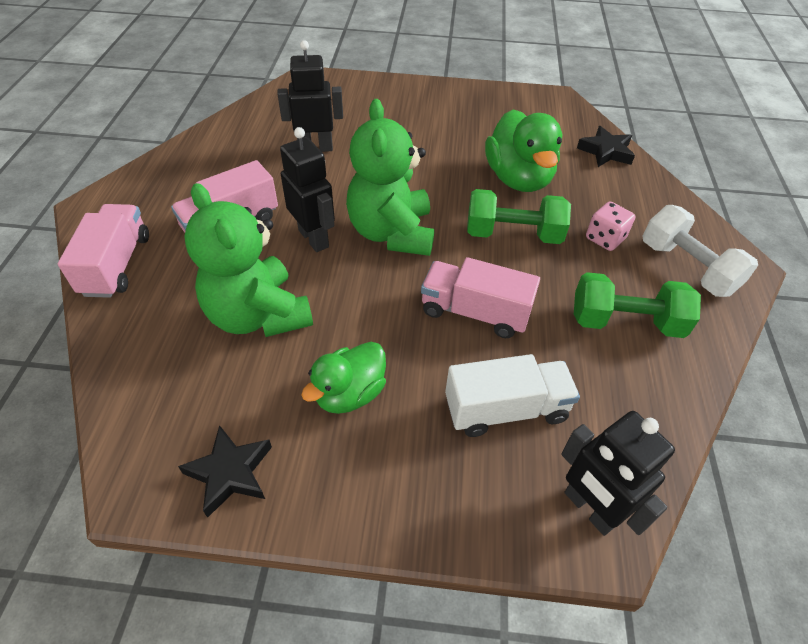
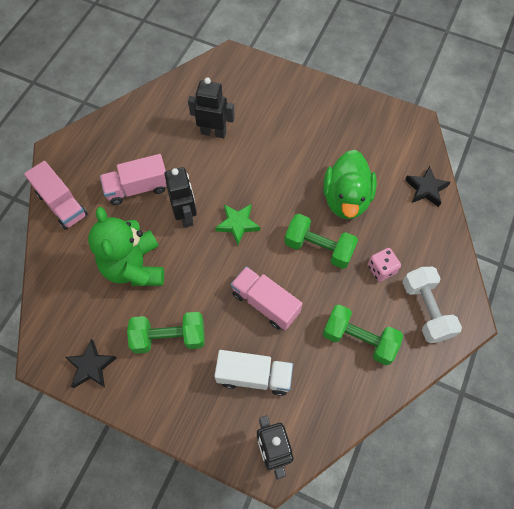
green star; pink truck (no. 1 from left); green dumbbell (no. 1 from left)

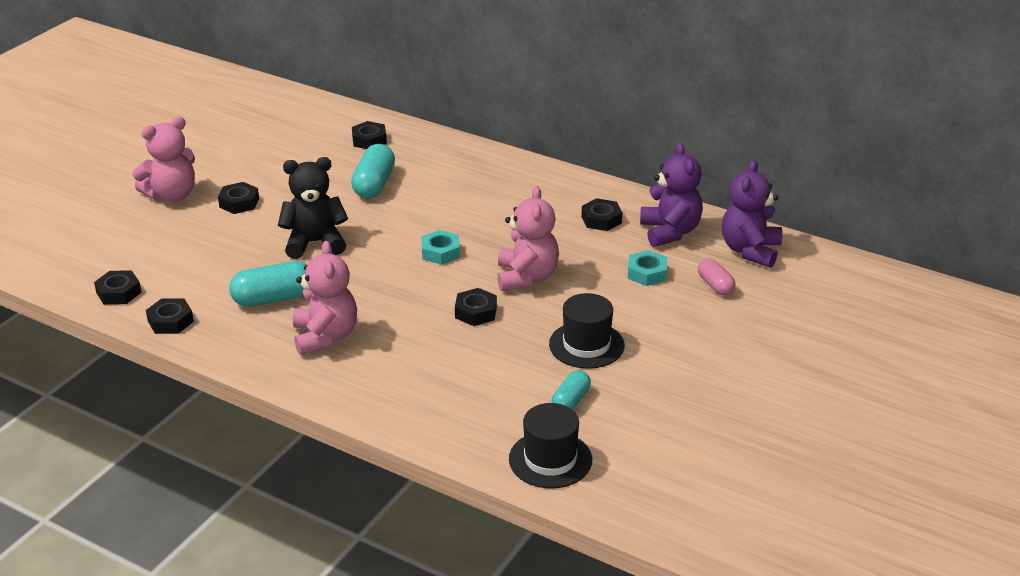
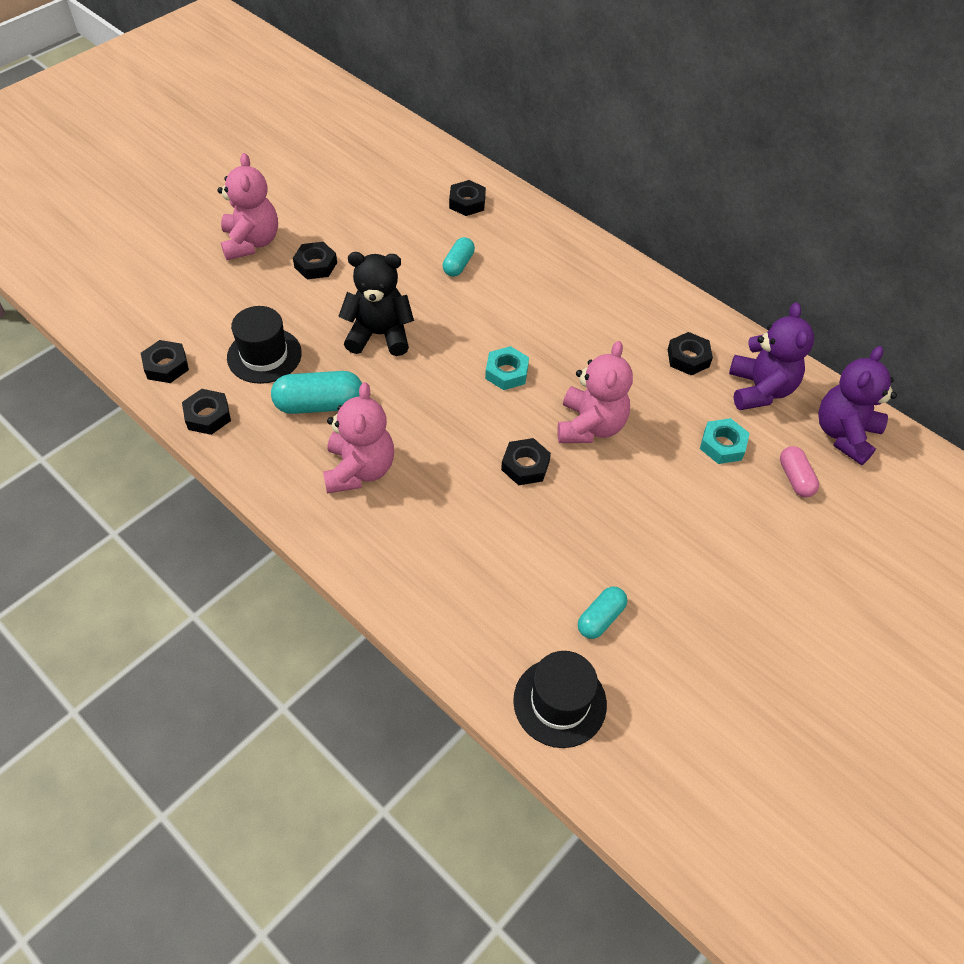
pink teddy bear (no. 1 from left); turquoise capsule (no. 2 from left); black hat (no. 1 from left)

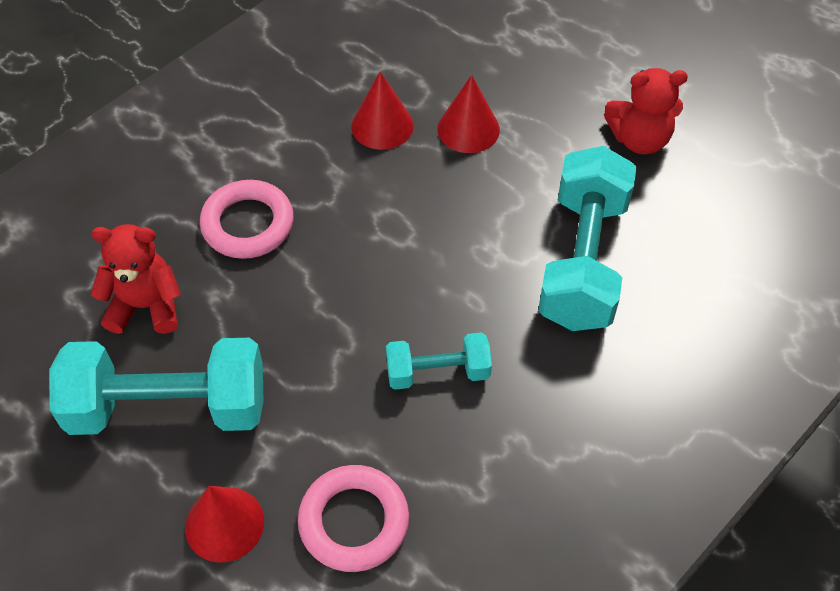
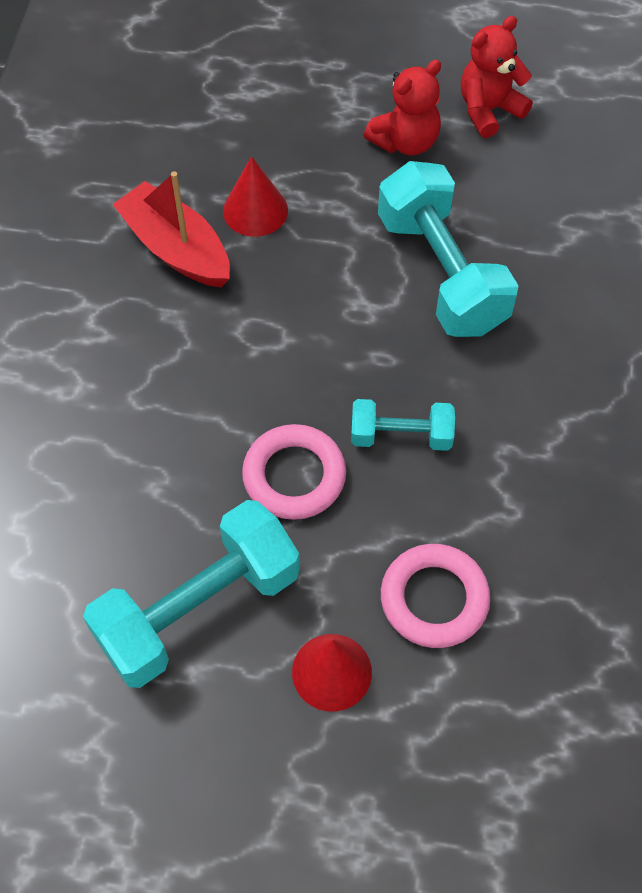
red boat; pink ring (no. 1 from left); red teddy bear (no. 2 from left); turquoise dumbbell (no. 2 from left)

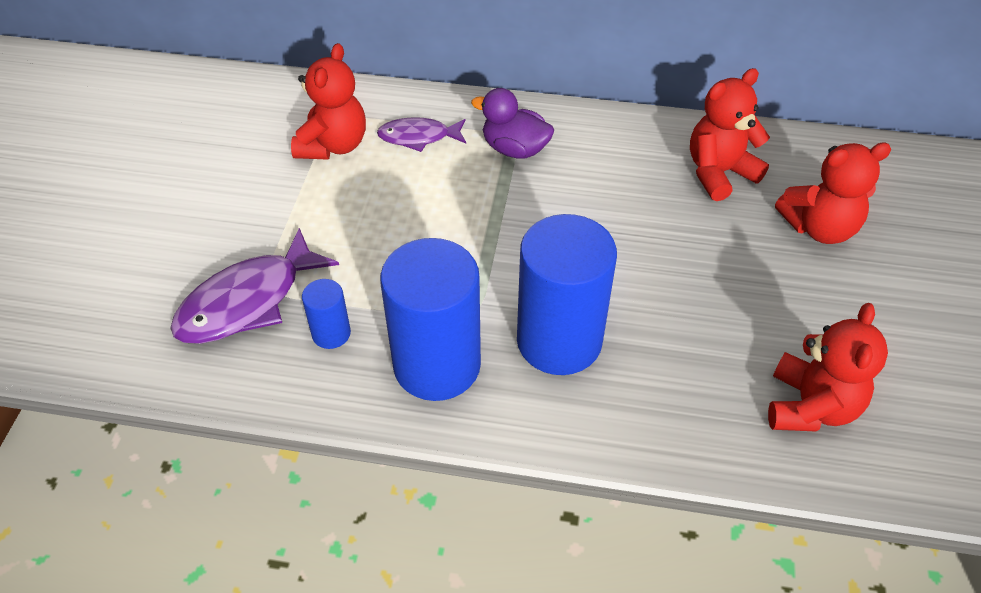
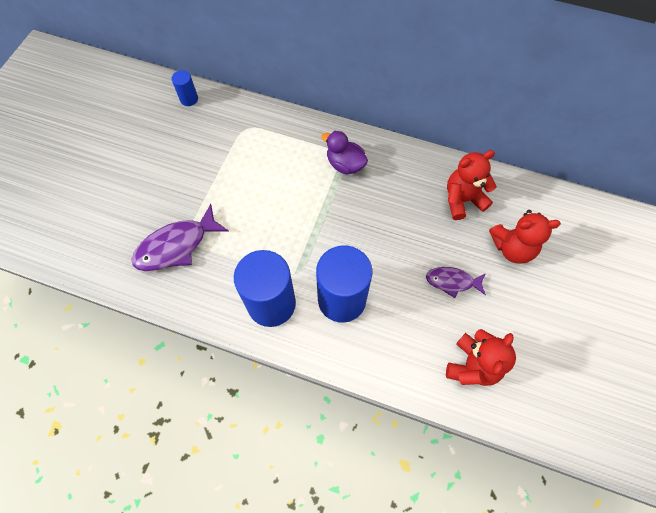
red teddy bear (no. 1 from left in the first image); purple fish (no. 2 from left); blue cylinder (no. 1 from left)

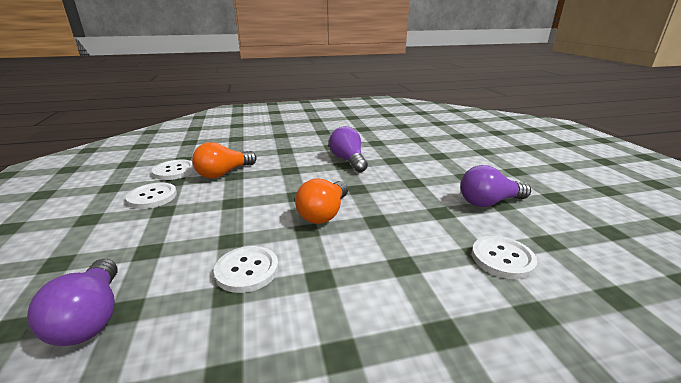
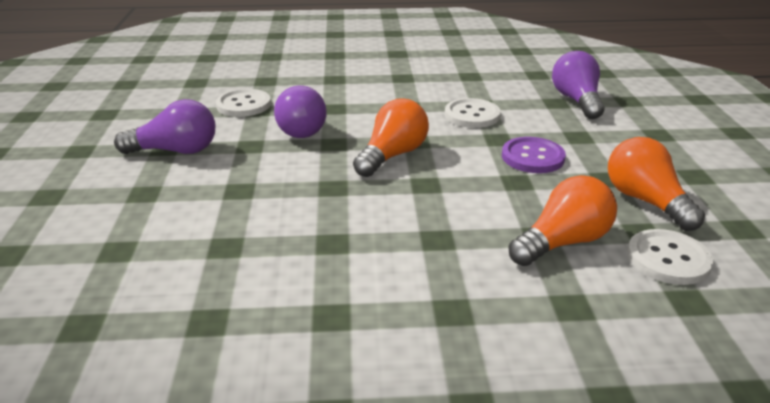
purple light bulb (no. 2 from left); orange light bulb (no. 3 from left); purple button

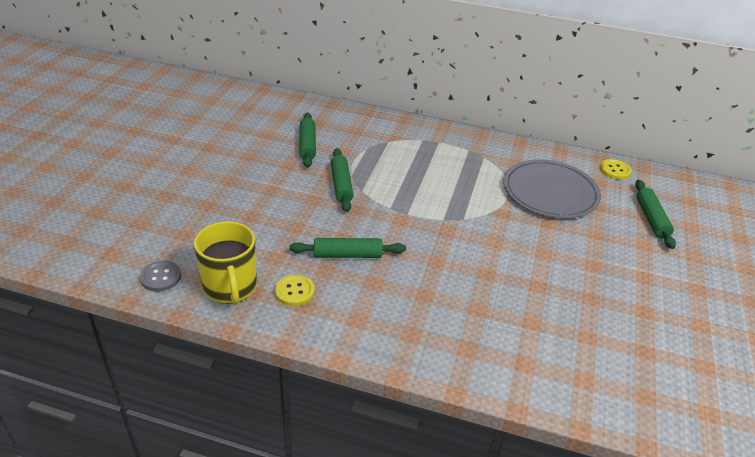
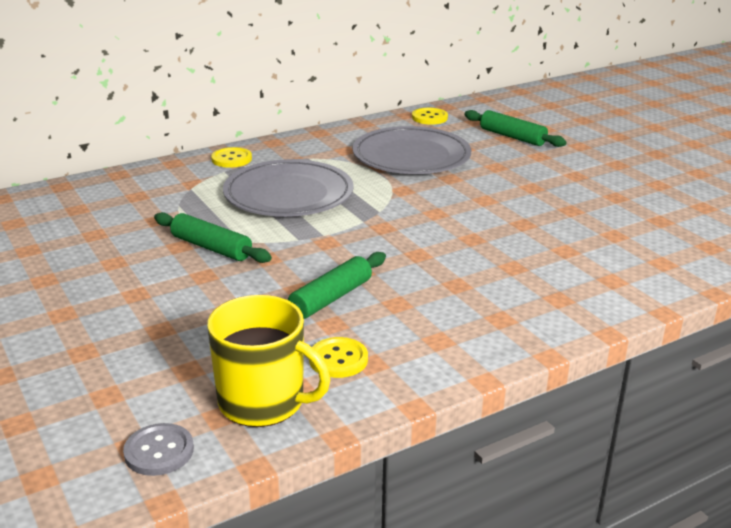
green rolling pin (no. 1 from left in the first image); yellow button (no. 1 from left); grey plate (no. 1 from left)

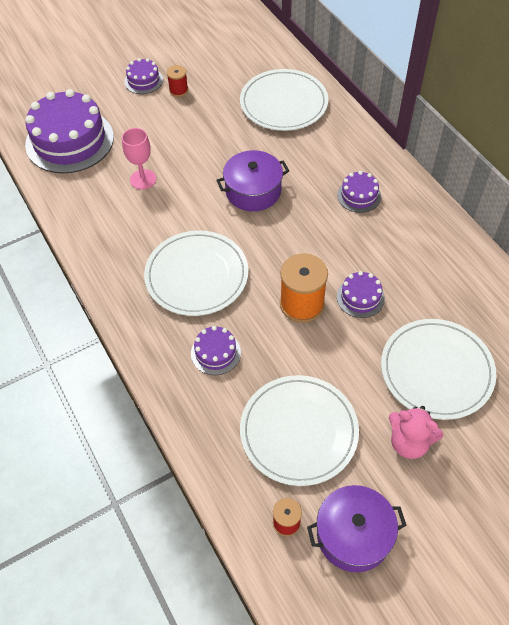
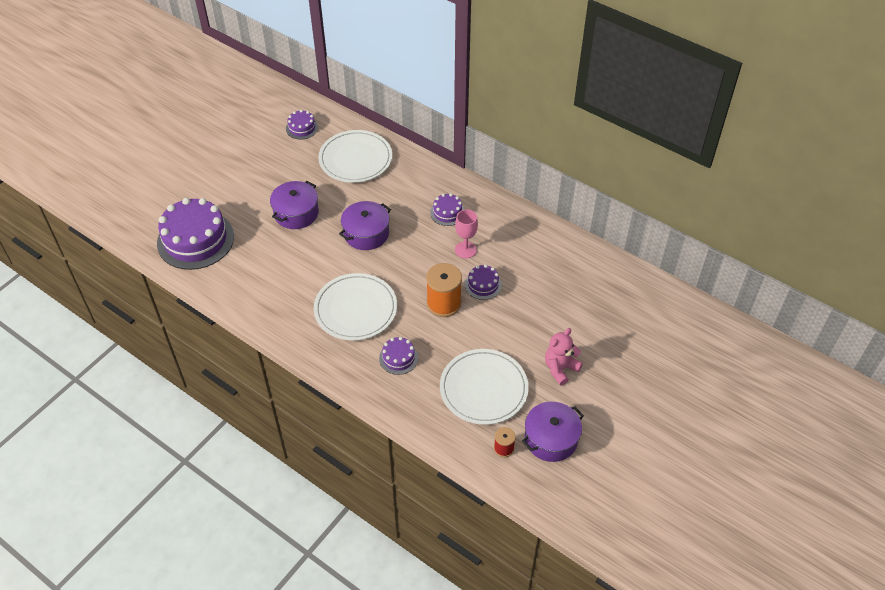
purple cake (no. 2 from left); red spool (no. 1 from left in the first image); pink goblet; white plate (no. 4 from left in the first image); pink teddy bear; purple pot (no. 1 from left)

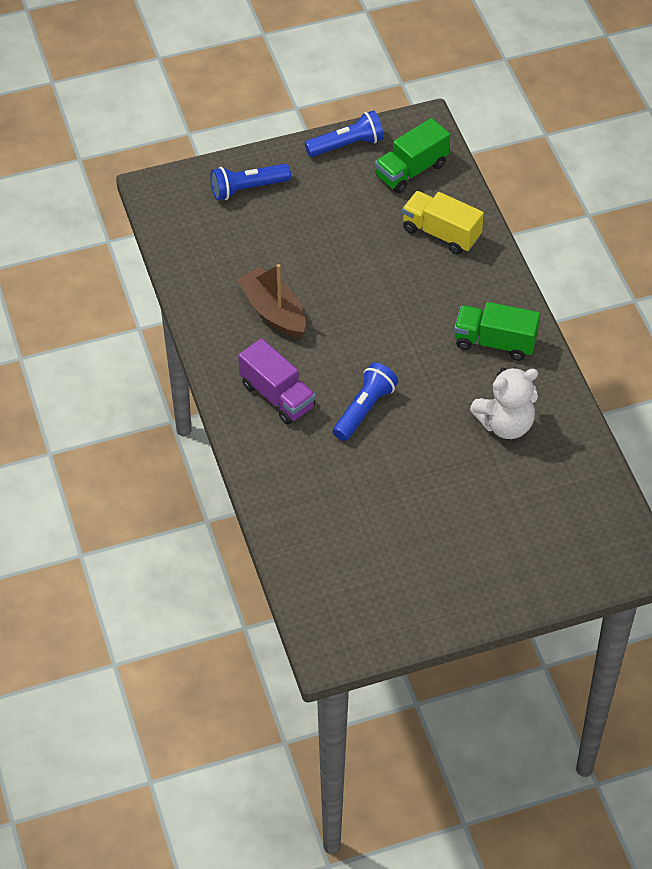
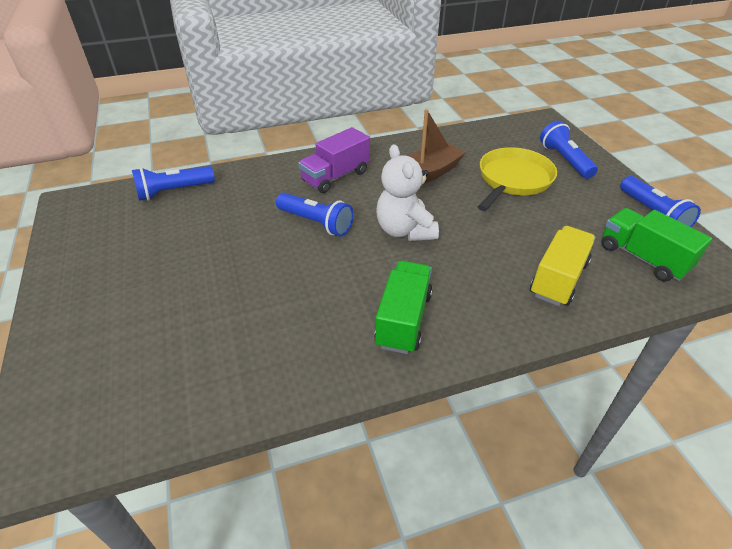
white teddy bear; yellow pan; blue flashlight (no. 1 from left)

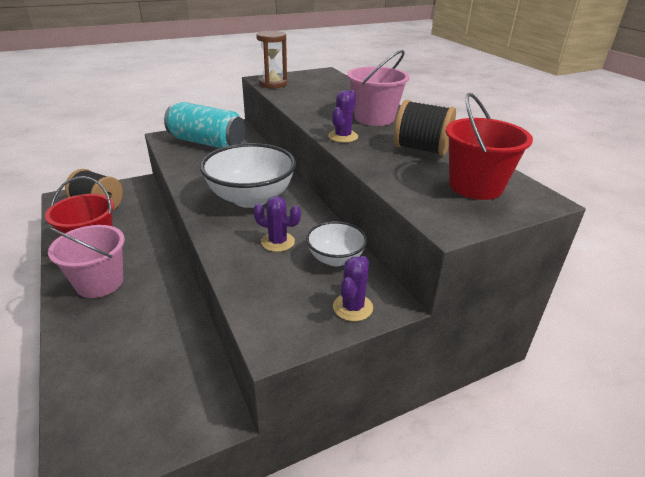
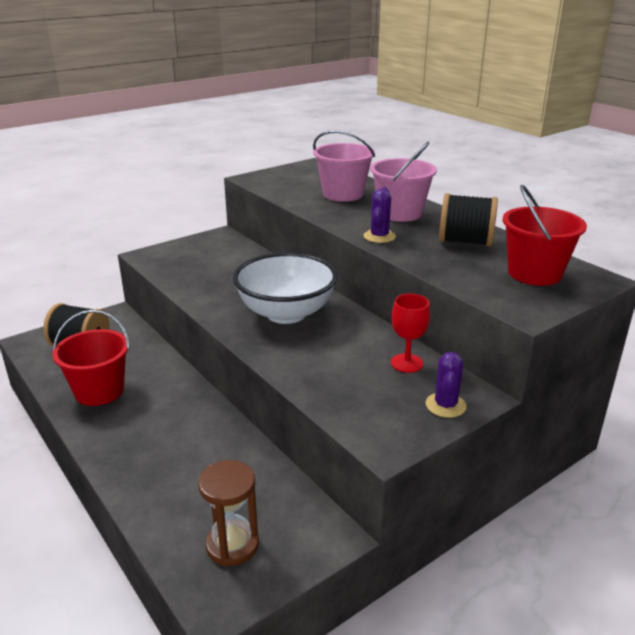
brown hourglass; turquoise can; purple cactus (no. 1 from left in the first image); red goblet; pink bucket (no. 1 from left)

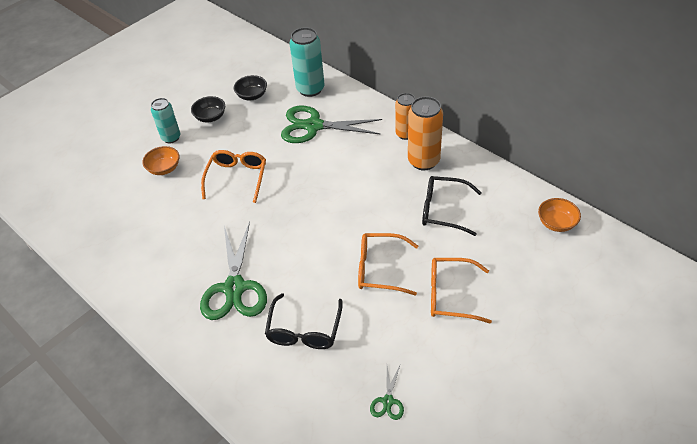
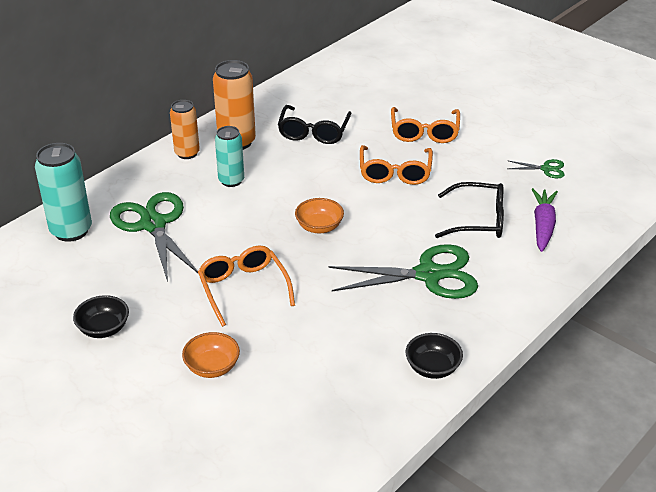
black bowl (no. 2 from left); turquoise can (no. 2 from left); green scissors (no. 1 from left); orange glasses (no. 1 from left); orange bowl (no. 2 from left); purple carrot

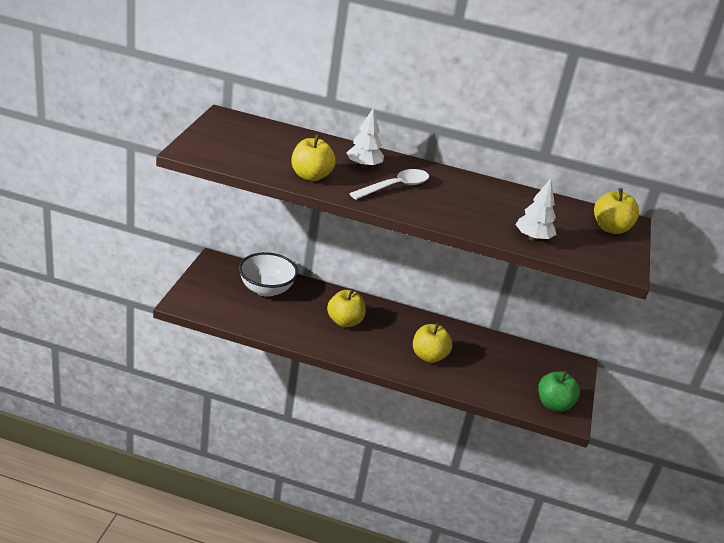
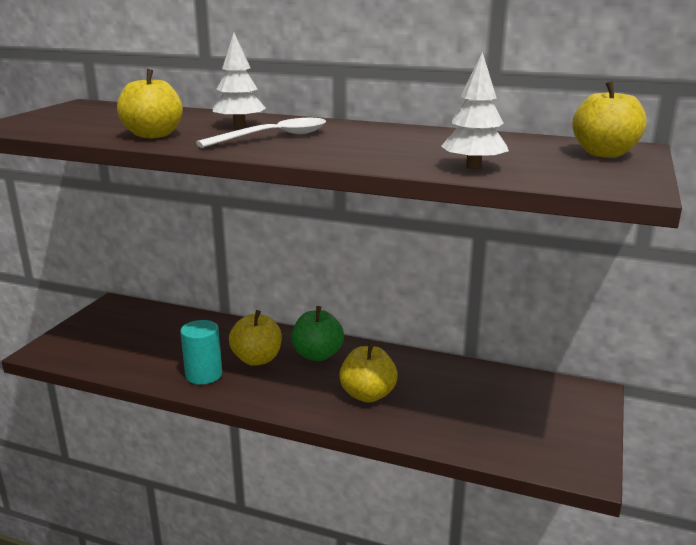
white bowl; green apple; turquoise cylinder

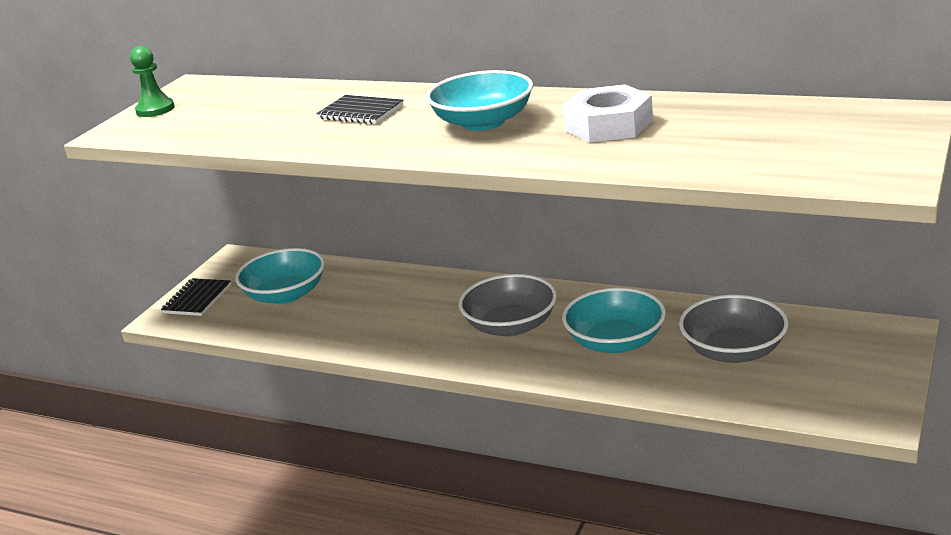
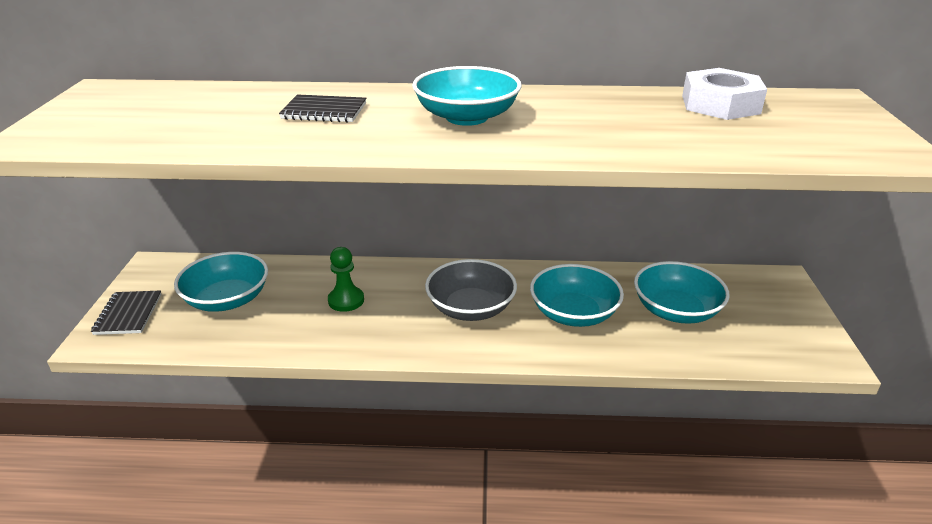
green pawn; white nut; turquoise bowl (no. 4 from left)

